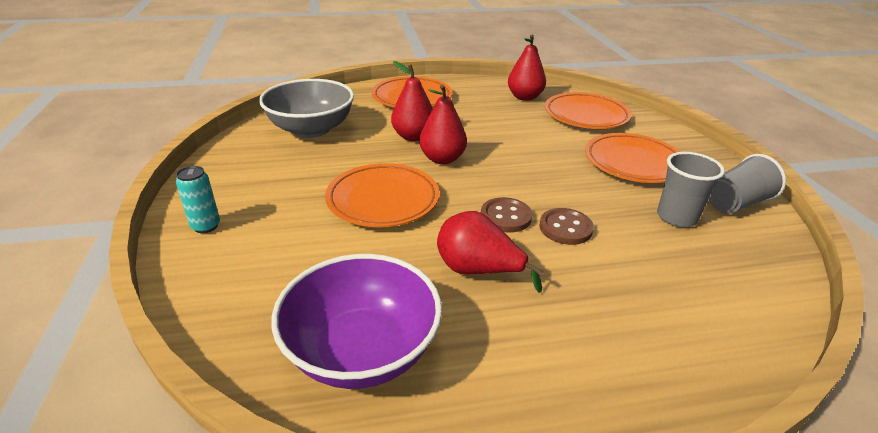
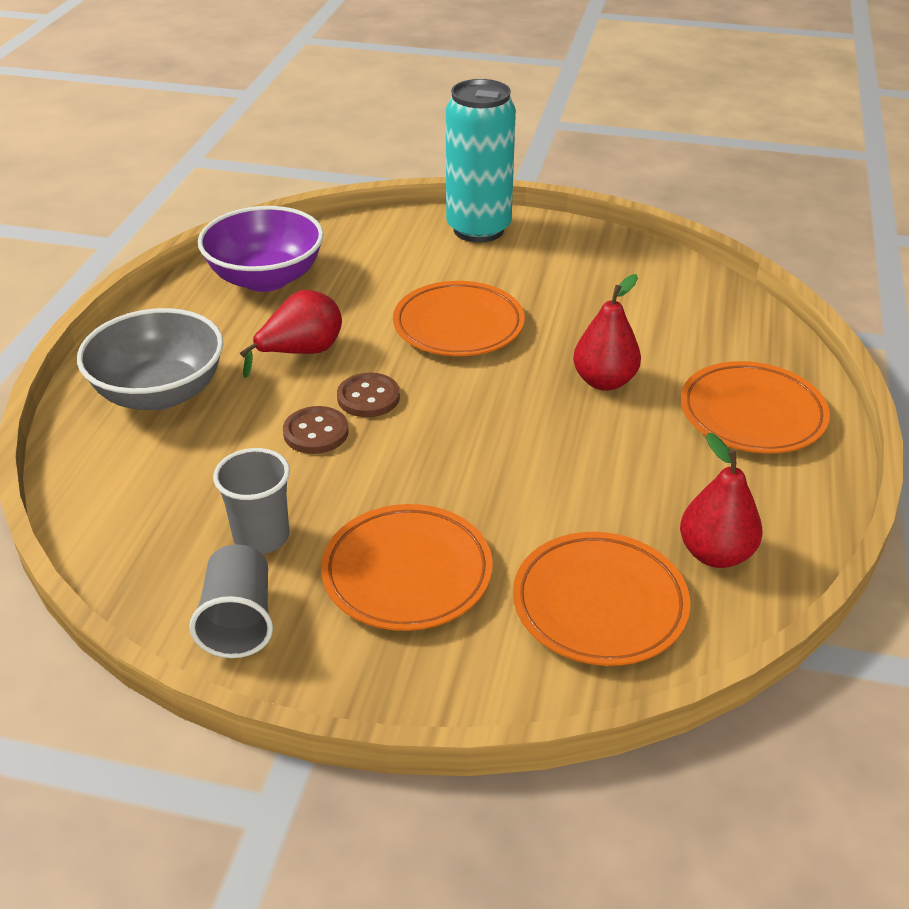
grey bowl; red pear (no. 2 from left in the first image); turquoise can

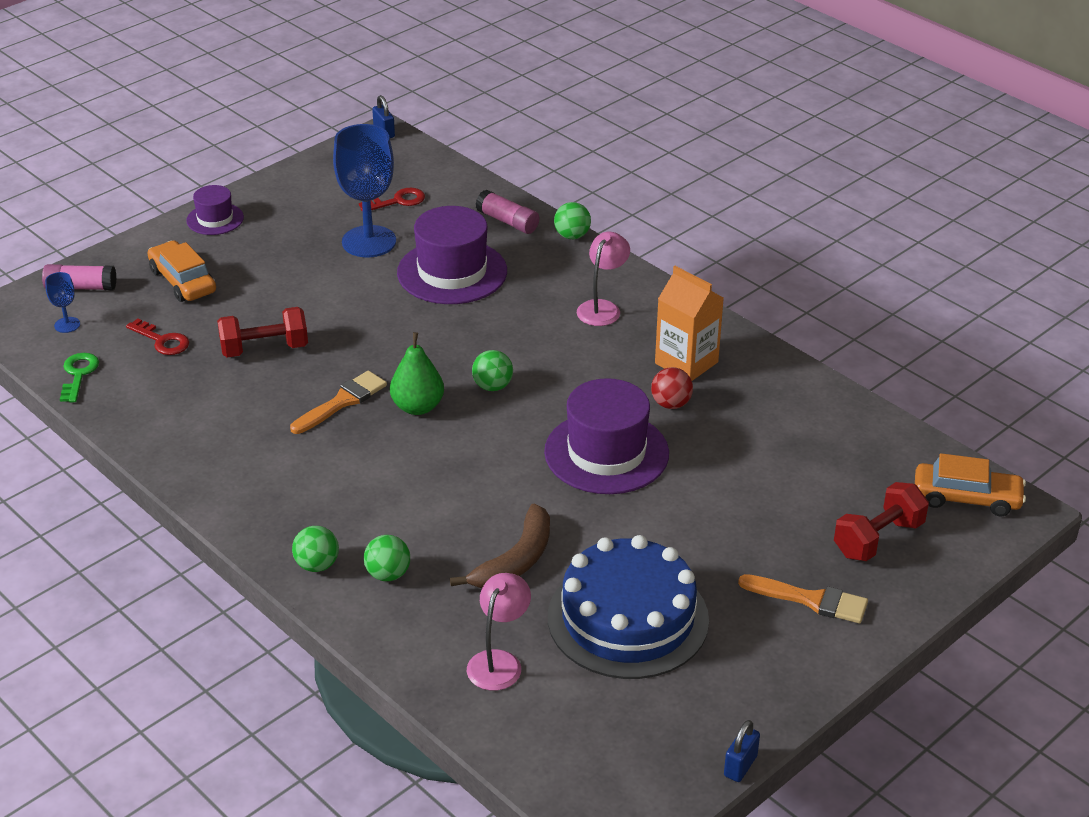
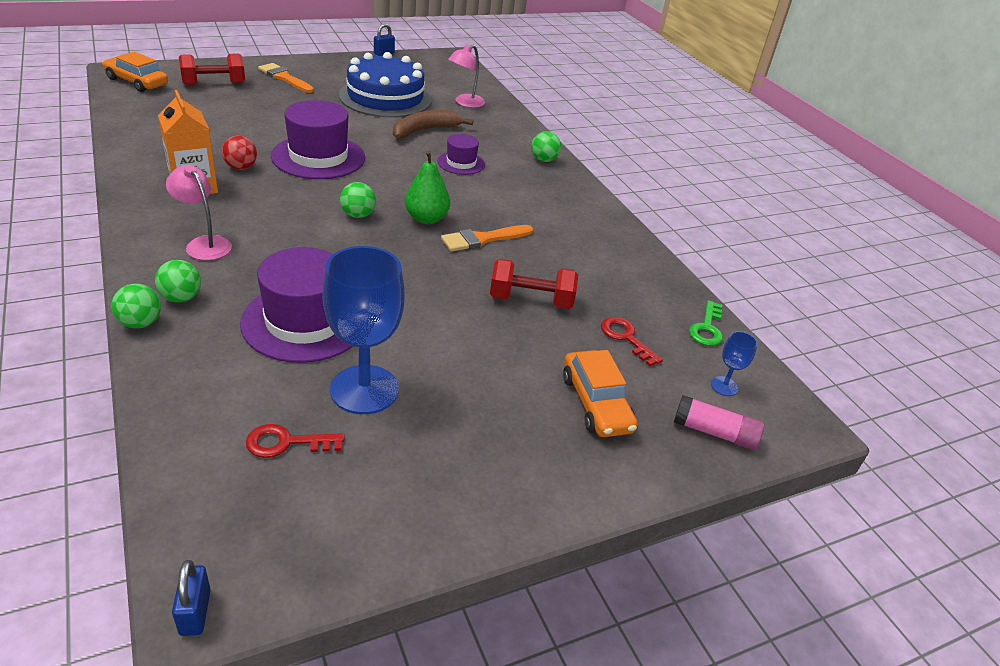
purple hat (no. 3 from left); pink glue stick (no. 2 from left in the first image); pink lamp (no. 1 from left); green ball (no. 2 from left)

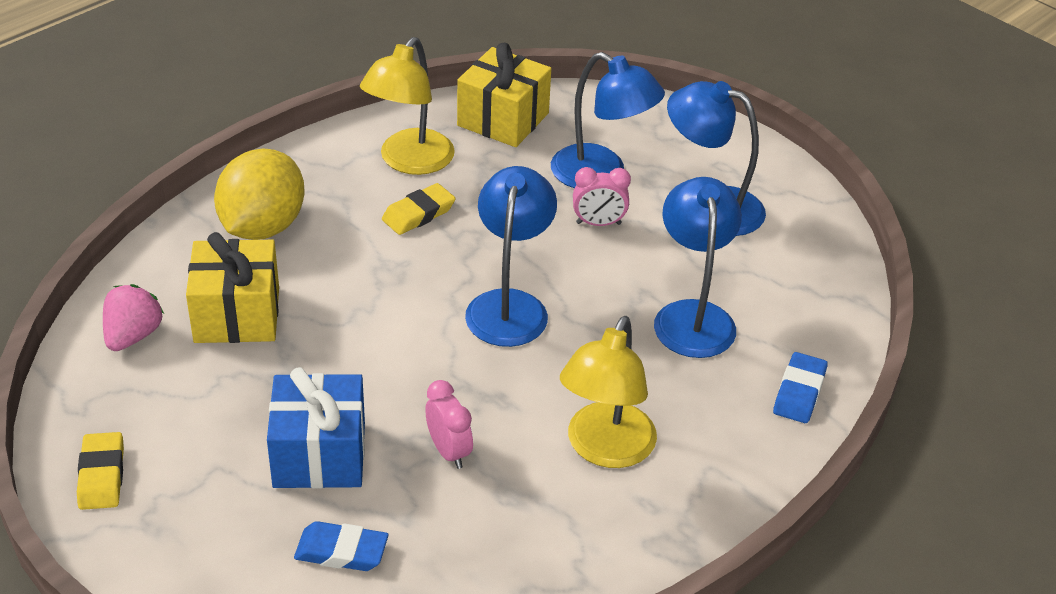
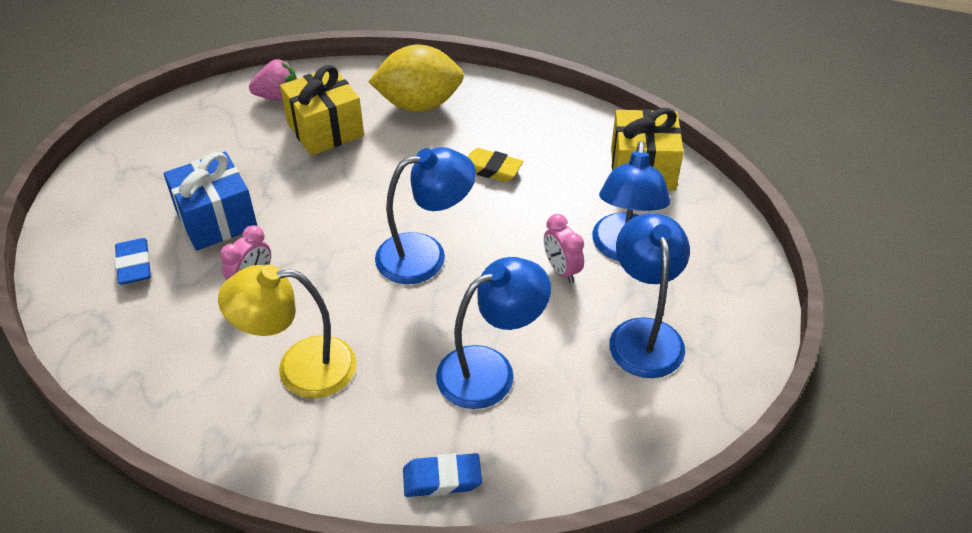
yellow lamp (no. 1 from left in the first image); yellow eraser (no. 1 from left in the first image)

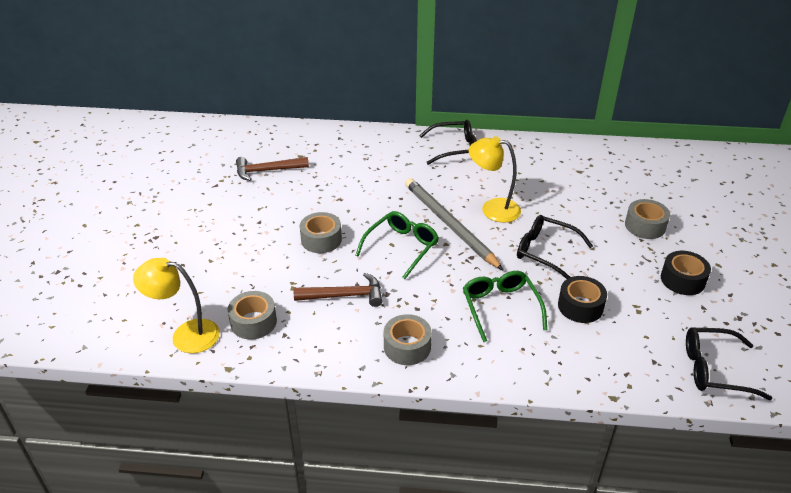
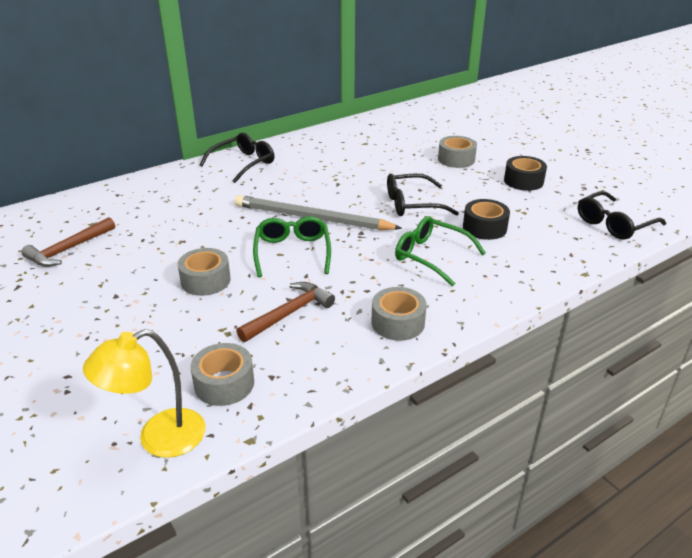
yellow lamp (no. 2 from left in the first image)

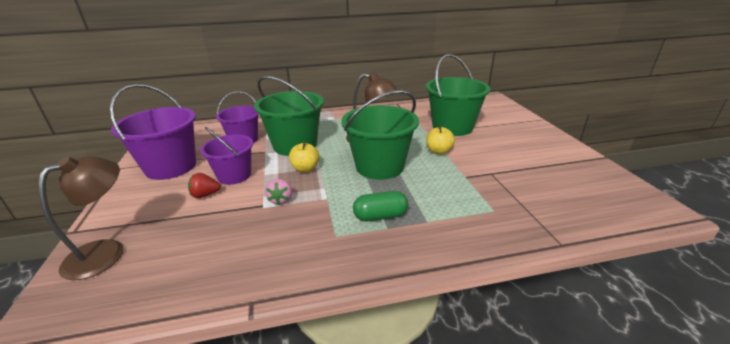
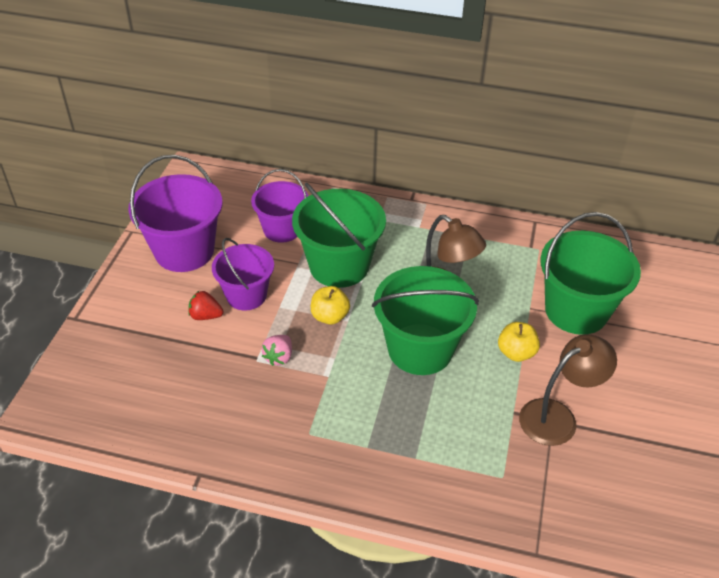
brown lamp (no. 2 from left); green capsule

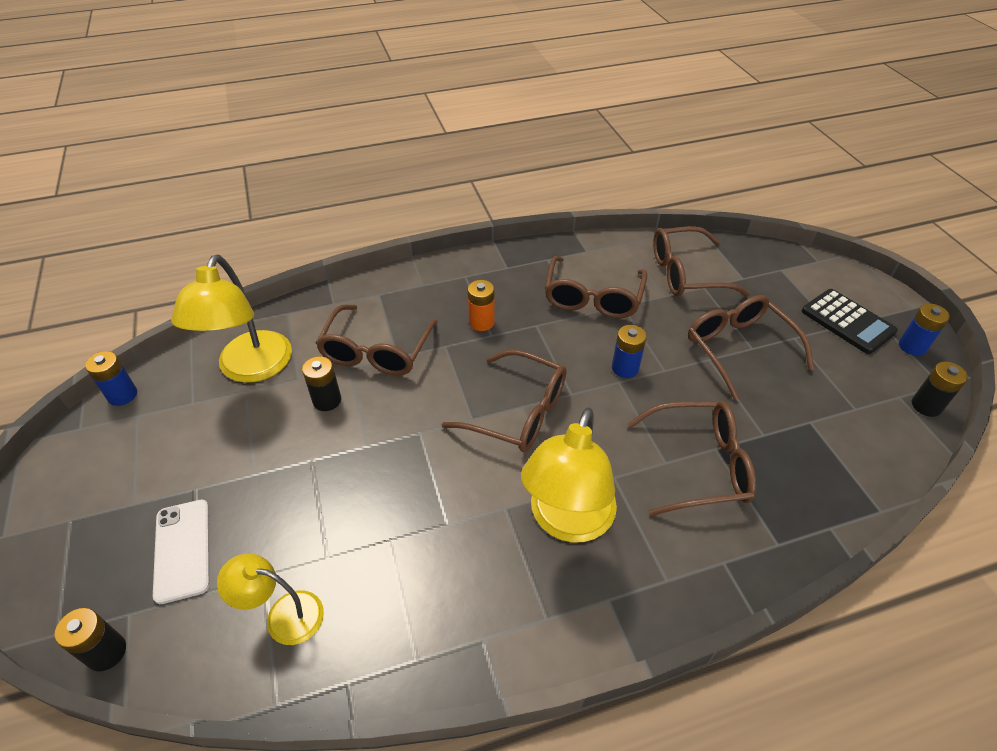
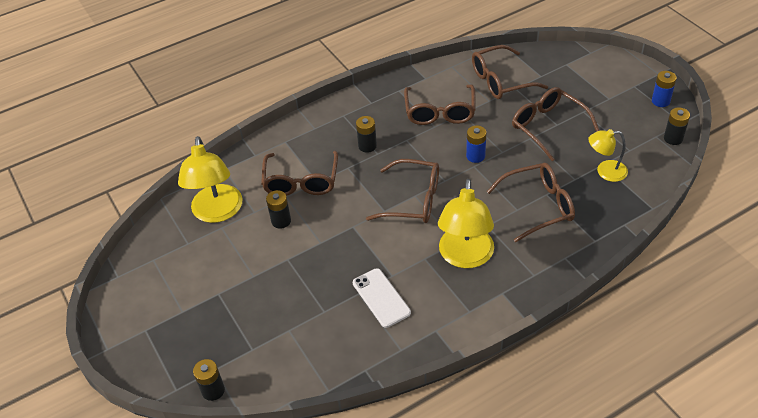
black battery (no. 3 from left); black calculator; blue battery (no. 1 from left in the first image); white phone; yellow lamp (no. 3 from left)

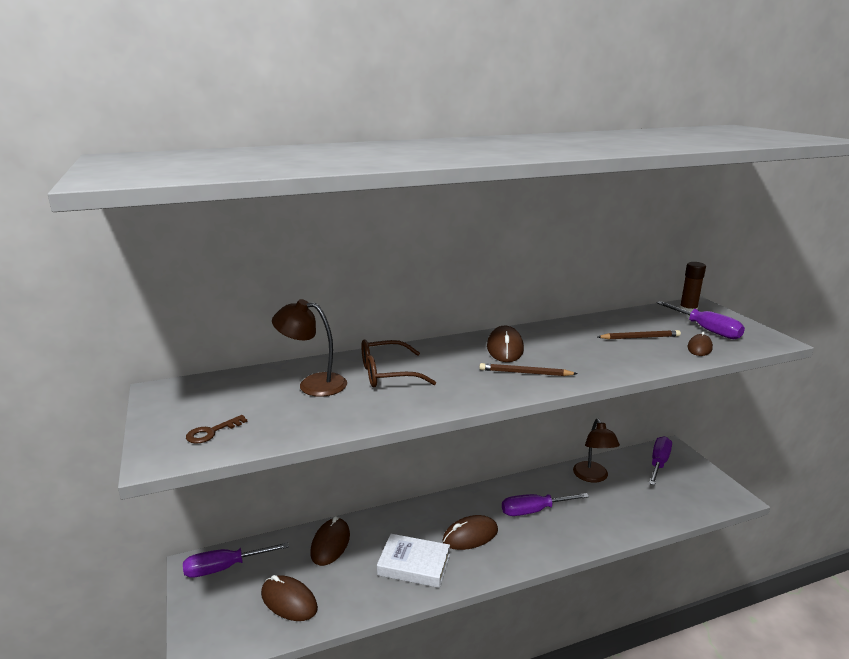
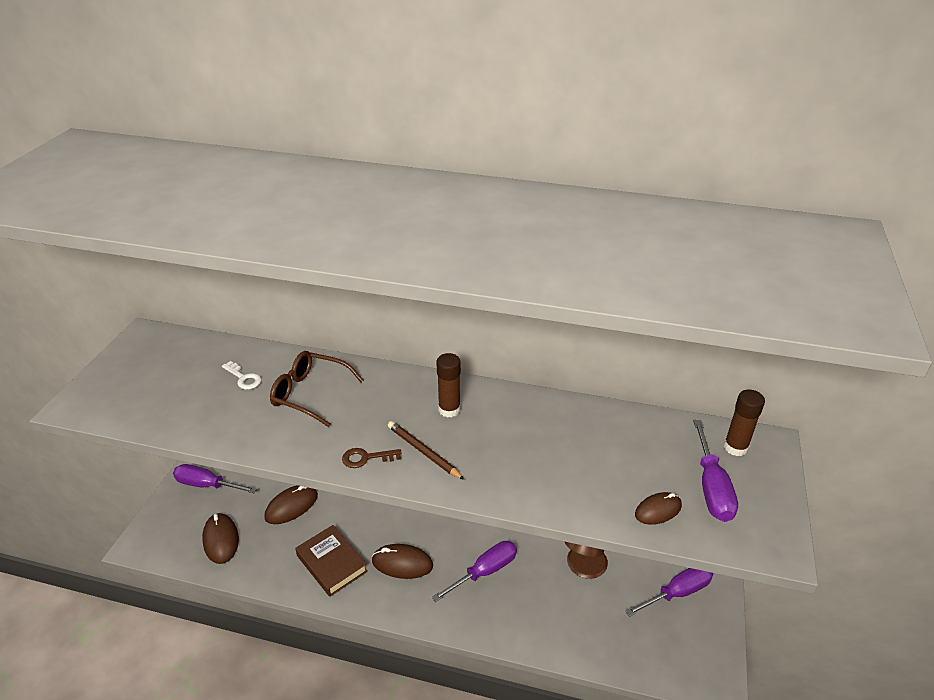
white key; brown glue stick (no. 1 from left); brown pencil (no. 2 from left in the first image); brown key; purple screwdriver (no. 2 from left); brown book

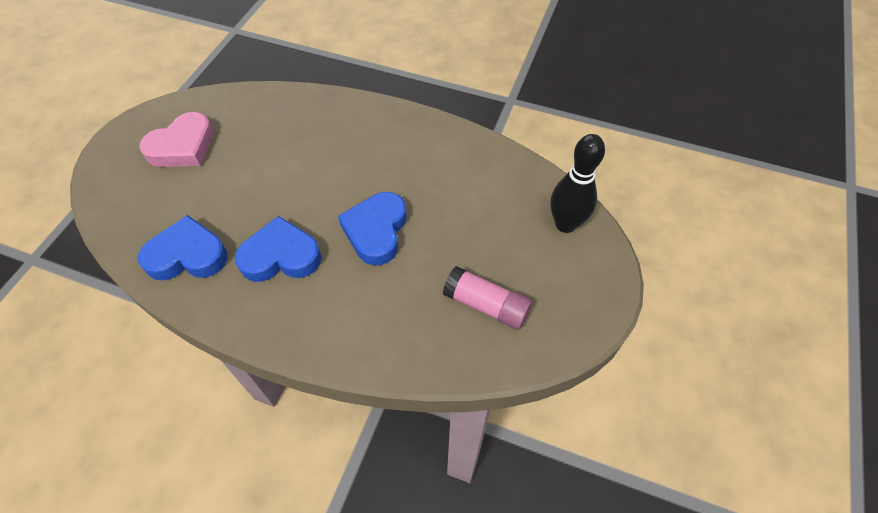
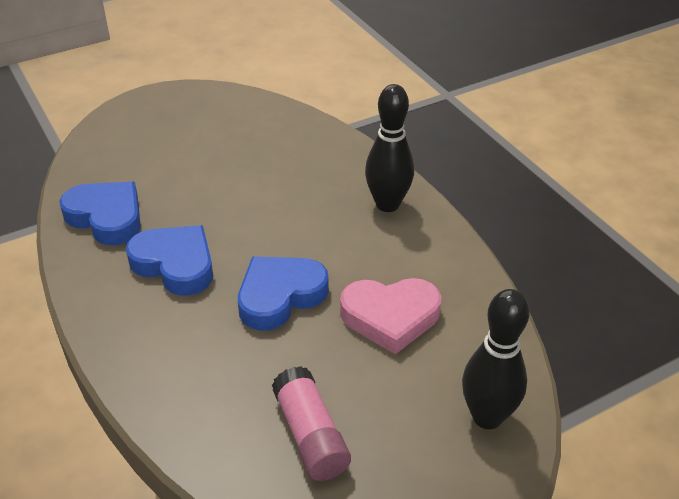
pink heart; black bowling pin (no. 1 from left)

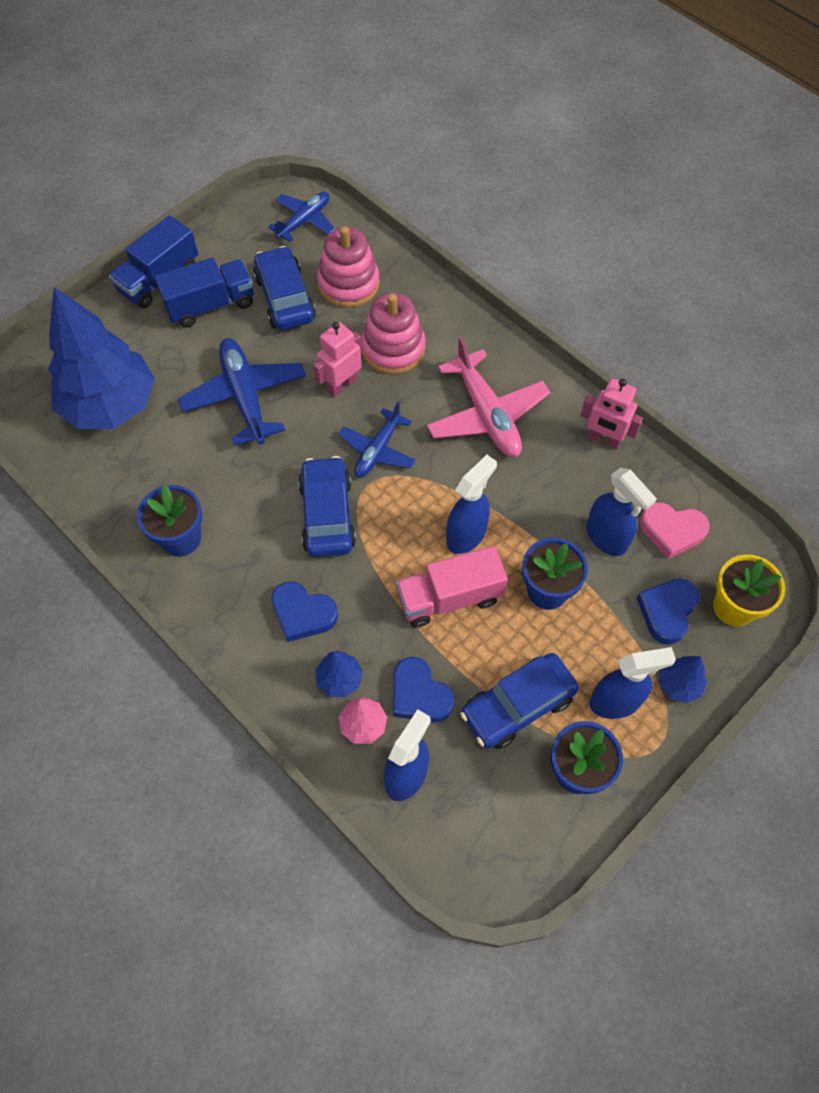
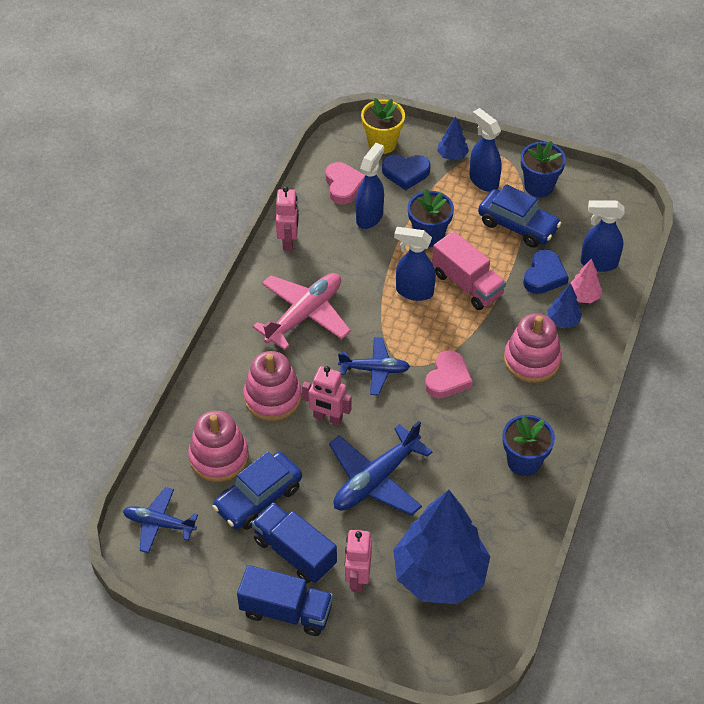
pink heart (no. 2 from left); pink stacking toy (no. 3 from left); pink robot (no. 3 from left)

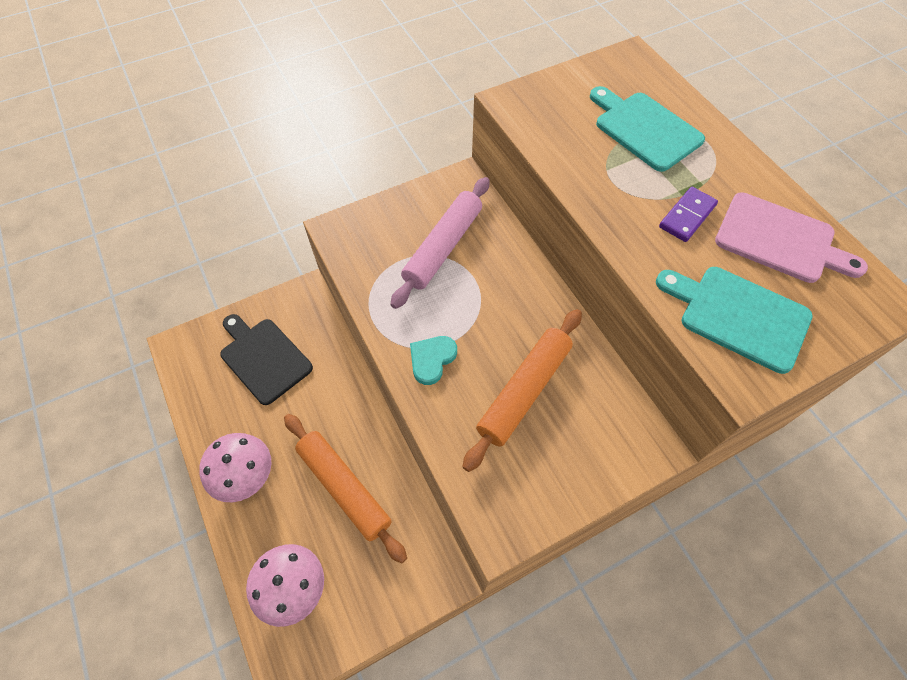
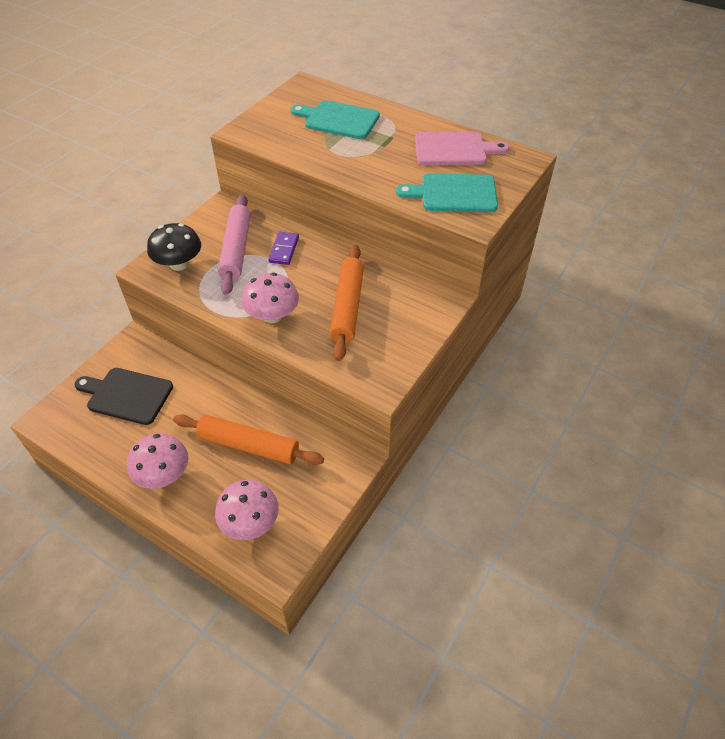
purple domino; pink mushroom (no. 3 from left); black mushroom

